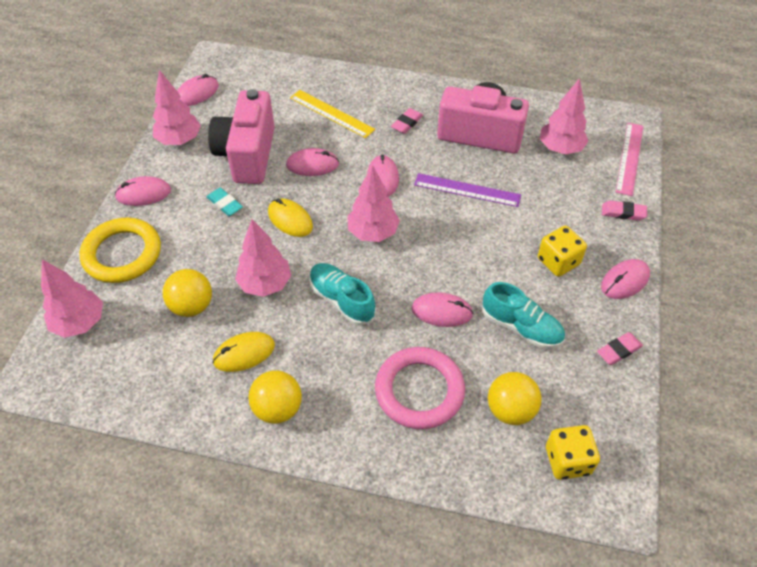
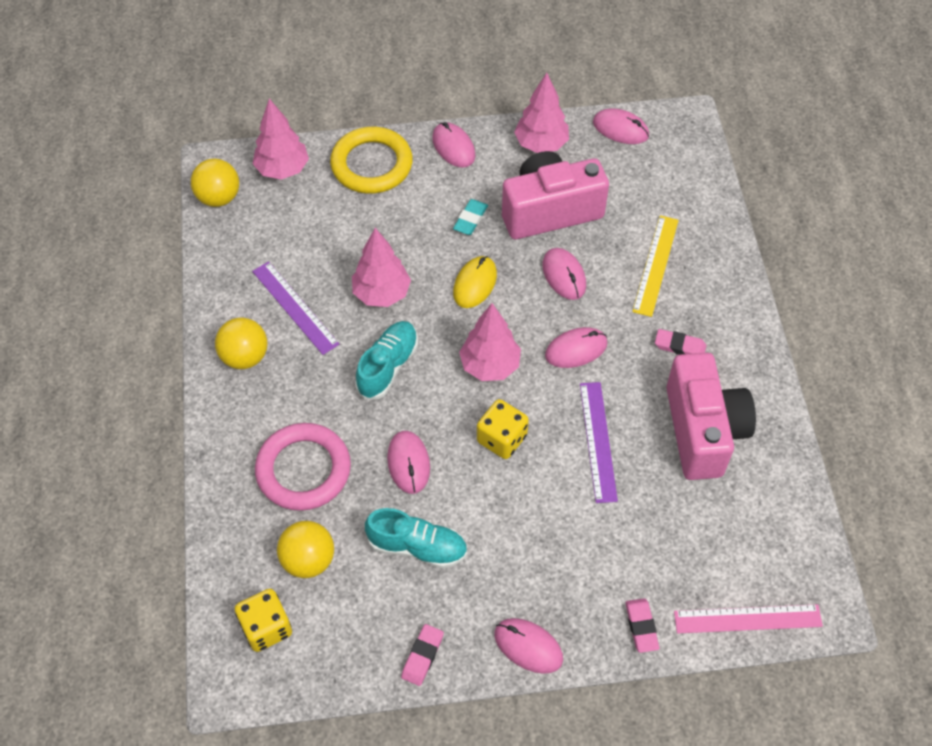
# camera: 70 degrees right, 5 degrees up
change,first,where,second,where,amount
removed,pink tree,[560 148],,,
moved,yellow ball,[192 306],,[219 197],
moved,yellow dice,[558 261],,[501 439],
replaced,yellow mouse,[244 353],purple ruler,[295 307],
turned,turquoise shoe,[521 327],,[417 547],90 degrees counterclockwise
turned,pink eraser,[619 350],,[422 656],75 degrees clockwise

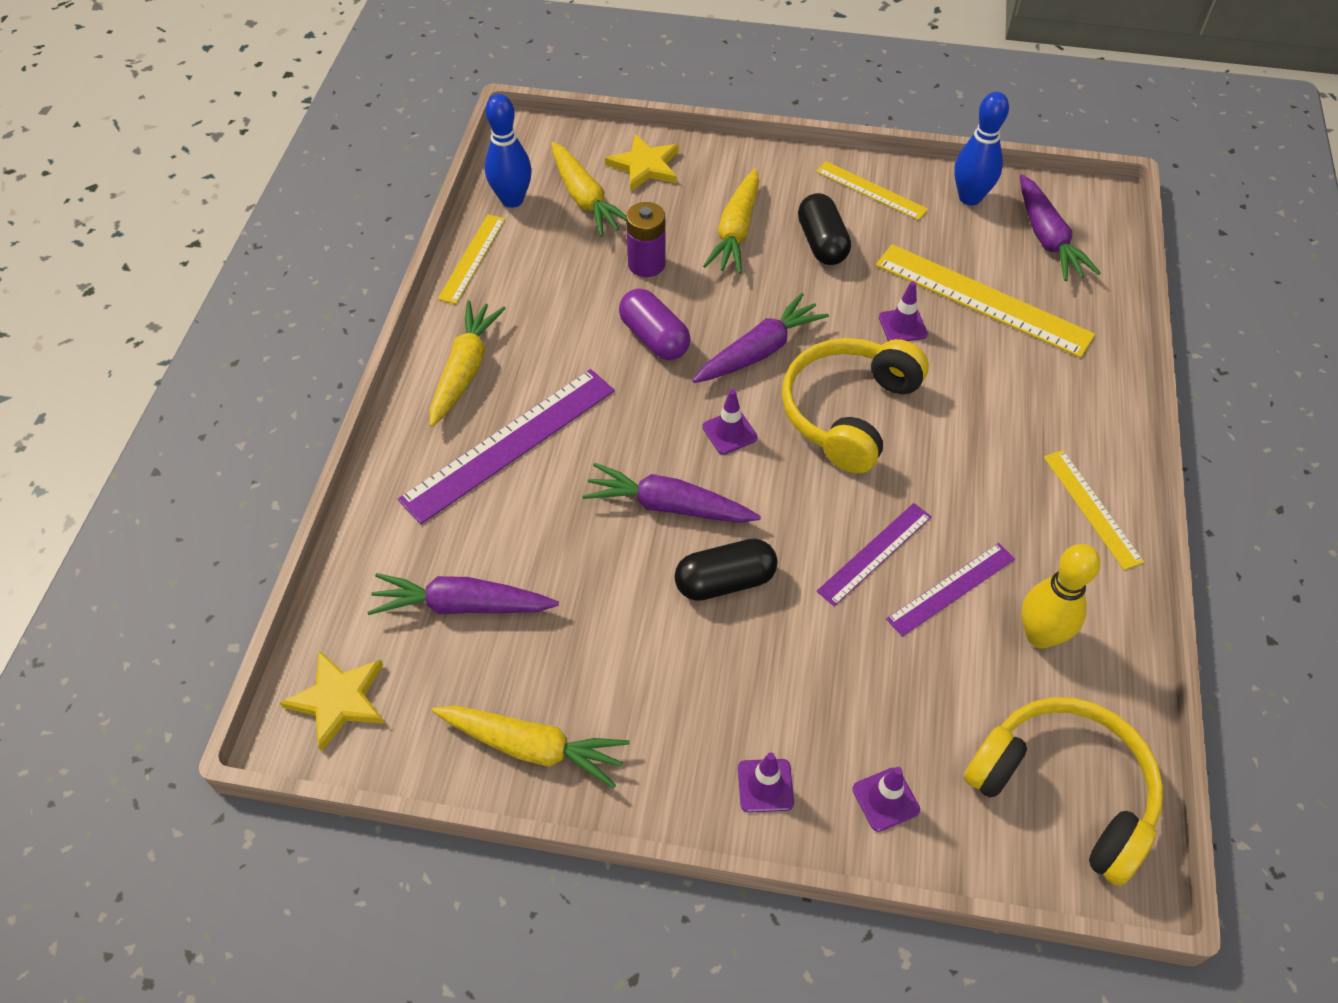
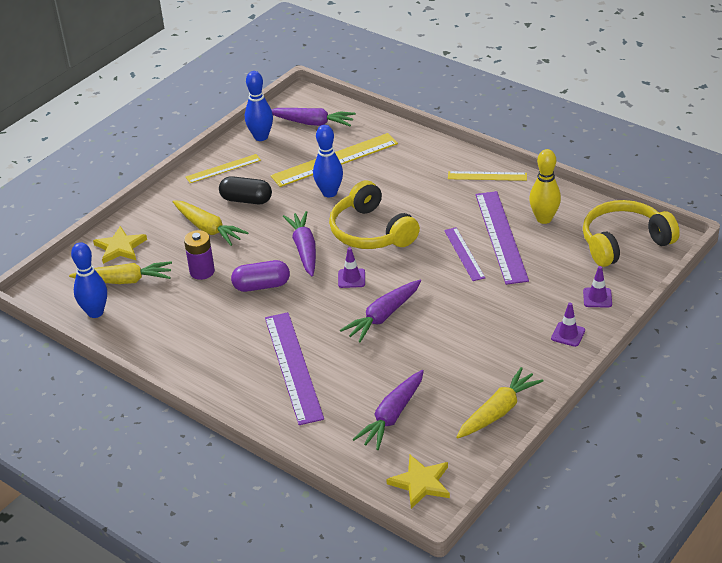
# camera: 60 degrees left, 15 degrees down
change,first,where,second,where,amount
removed,yellow carrot,[465 369],,,
removed,yellow ruler,[472 258],,,
removed,black capsule,[725 581],,,
replaced,purple traffic cone,[902 326],blue bowling pin,[329 193],
resized,purple ruler,[951 589],,[501 236],x1.74

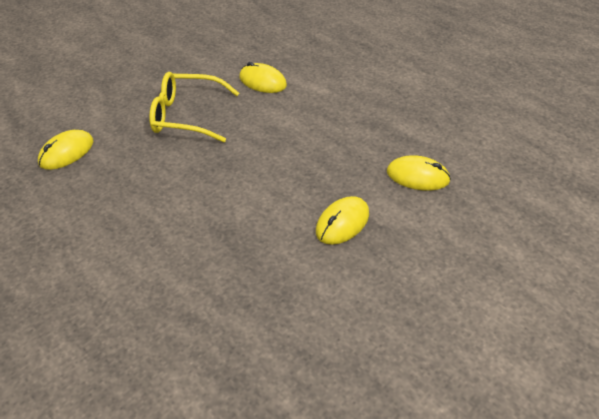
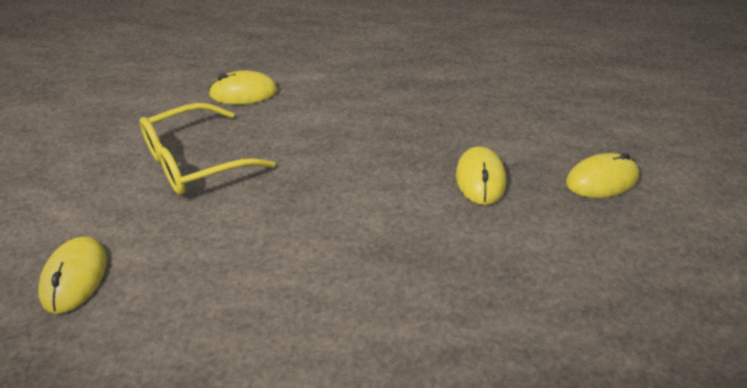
# camera: 40 degrees left, 5 degrees down
change,first,where,second,where,amount
moved,yellow mouse,[417 176],,[601 180],

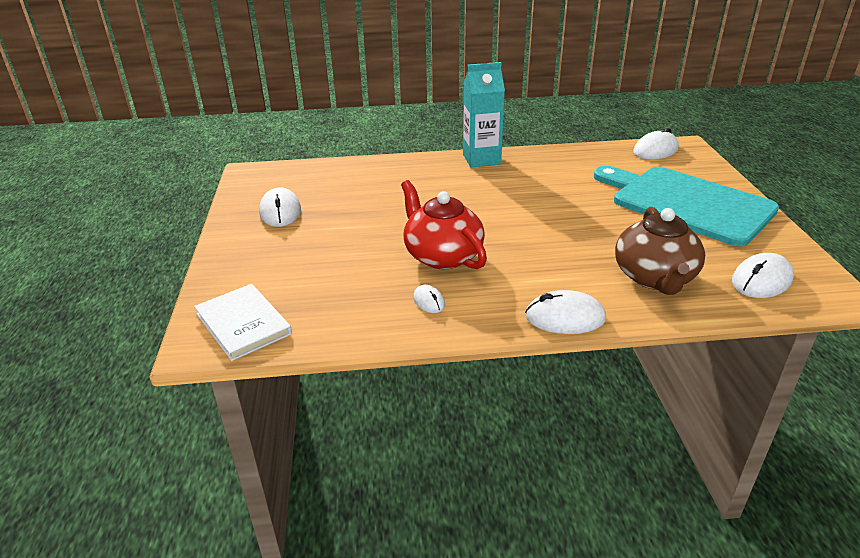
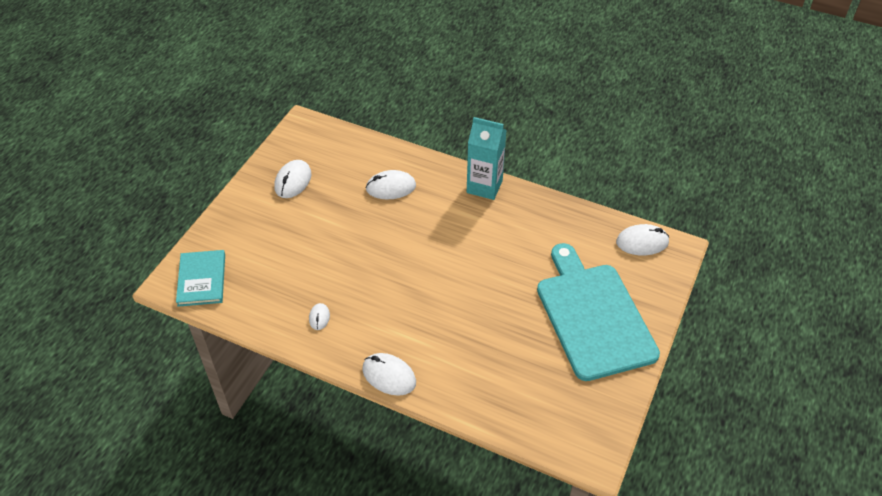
# camera: 30 degrees right, 15 degrees up
change,first,where,second,where,amount
removed,red teapot,[442 256],,,
removed,brown teapot,[655 277],,,
moved,white mouse,[761 280],,[391 187],
recoloured,white book,[243 324],turquoise book,[202 280],

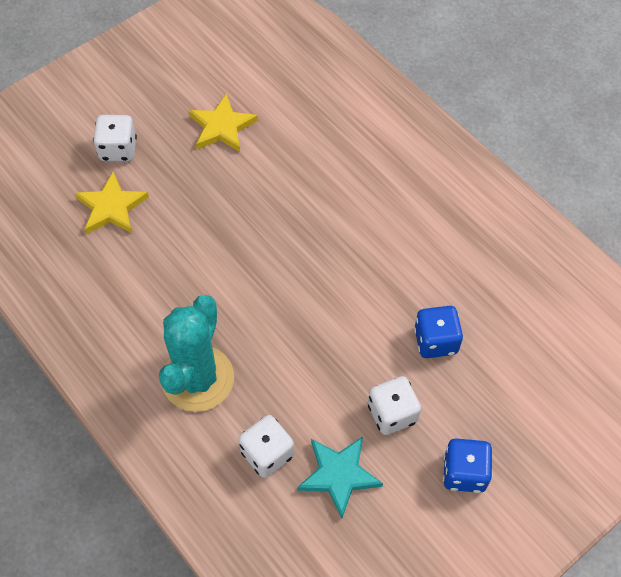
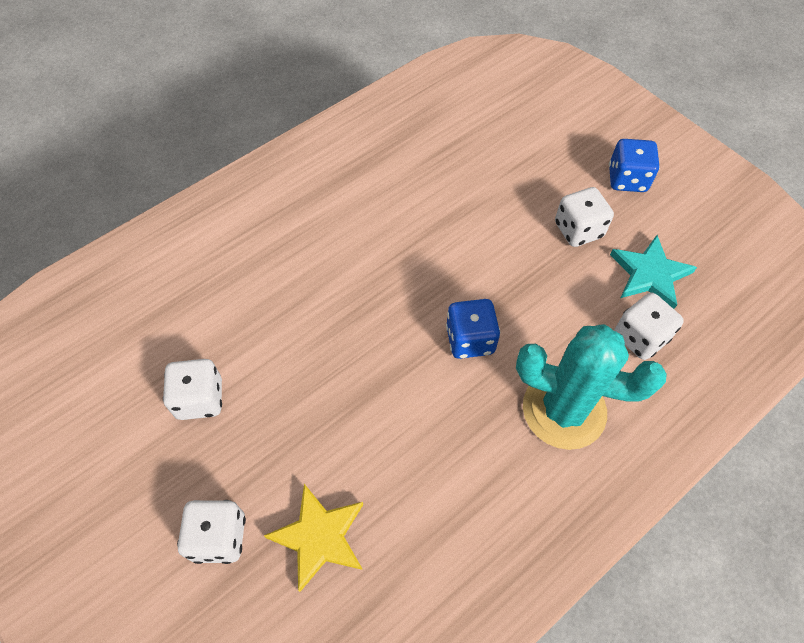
# camera: 90 degrees left, 0 degrees up
change,first,where,second,where,amount
moved,blue dice,[436 341],,[470 340],
replaced,yellow star,[222 127],white dice,[200 399],

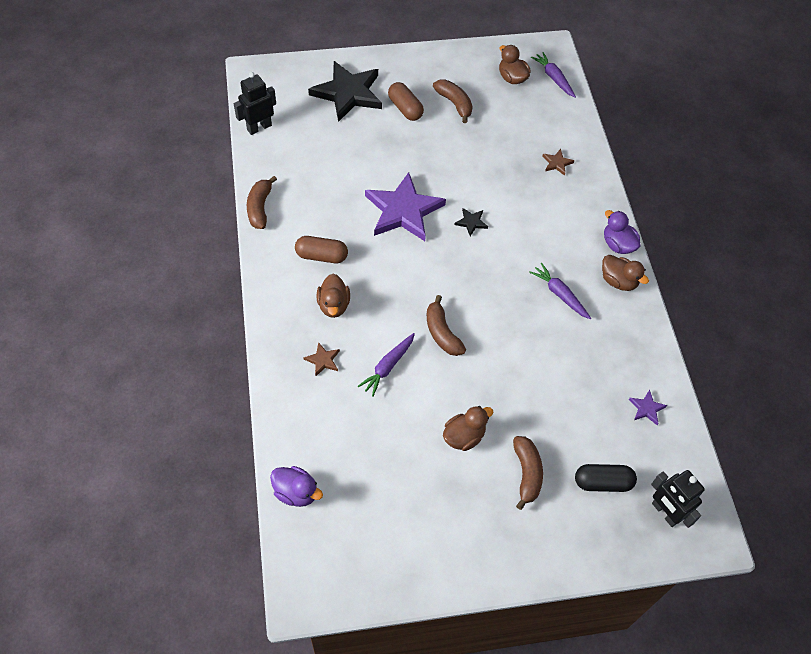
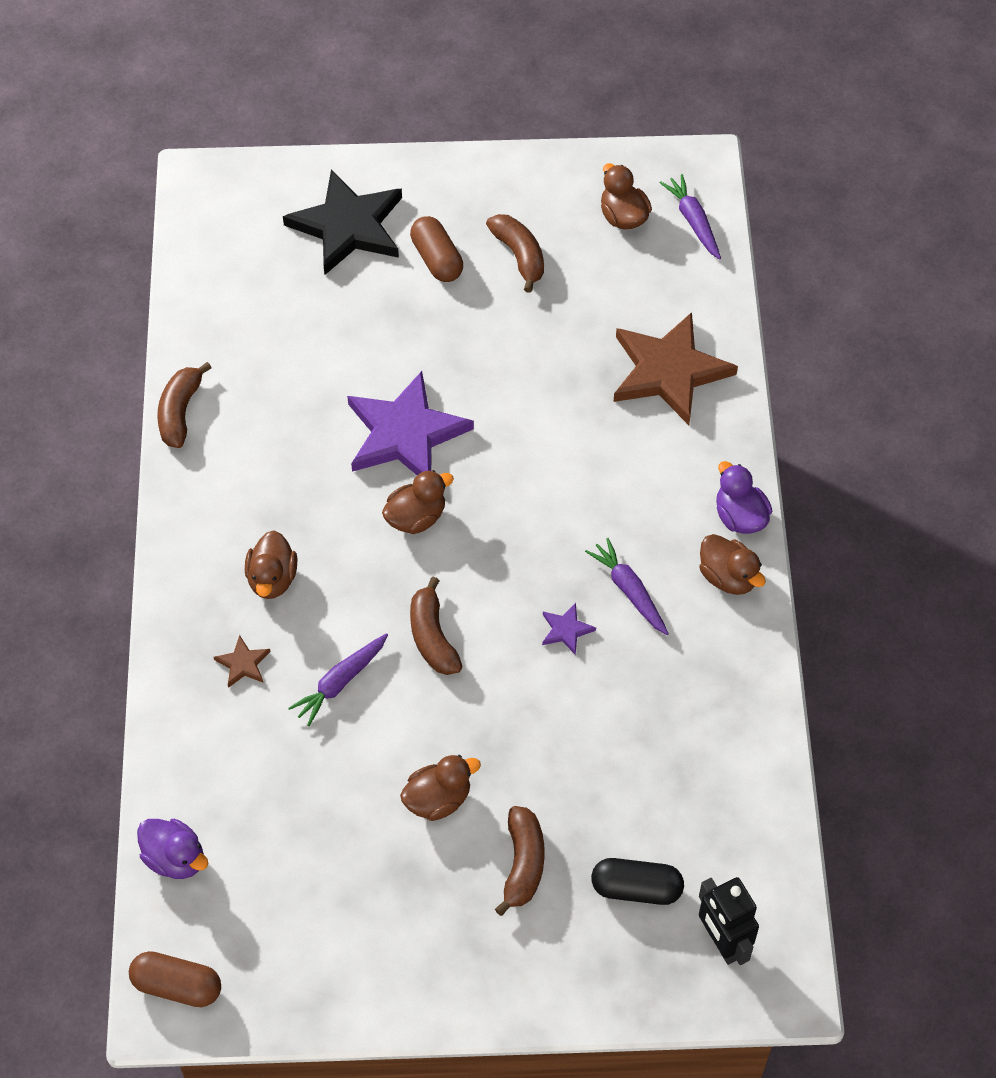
# camera: 10 degrees right, 0 degrees up
change,first,where,second,where,amount
removed,black robot,[259 127],,,
removed,black star,[471 222],,,
added,,,brown duck,[416 517],
moved,brown capsule,[321 256],,[177 986],
moved,purple star,[646 408],,[566 630],
resized,brown star,[557 163],,[668 371],x2.44

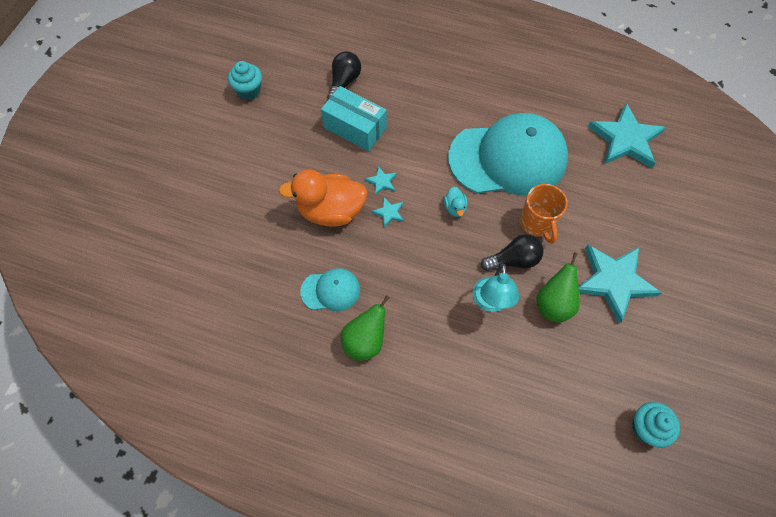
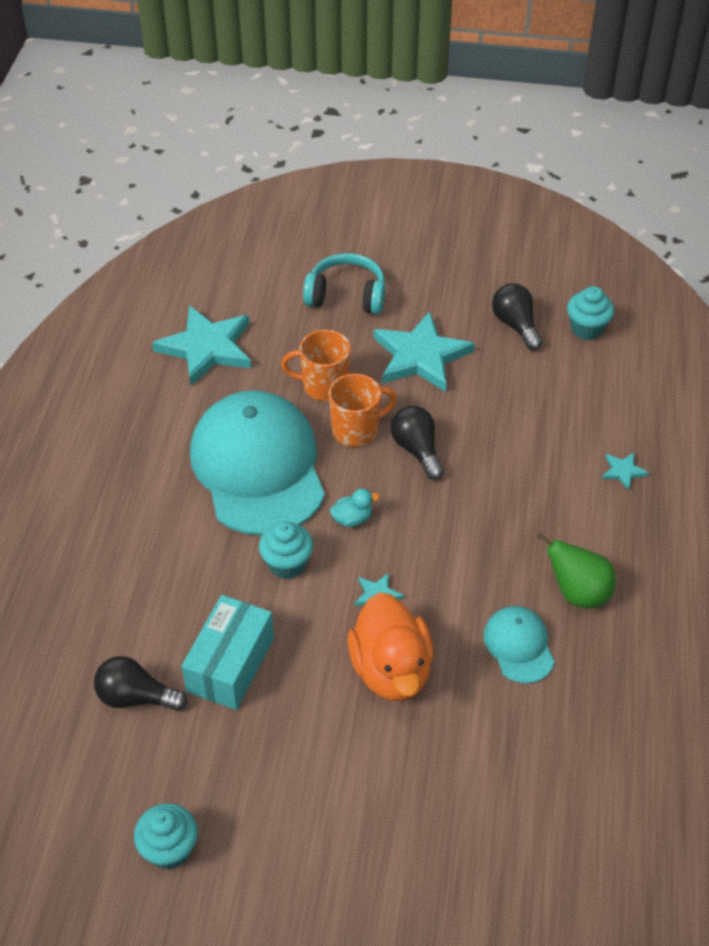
# camera: 100 degrees left, 15 degrees down
change,first,where,second,where,amount
removed,turquoise lamp,[490 302],,,
removed,green pear,[553 304],,,
added,,,turquoise cupcake,[287 564],
added,,,orange mug,[323 386],
added,,,turquoise headphones,[346 296],
added,,,black light bulb,[516 325],
moved,turquoise star,[381 182],,[623 471],

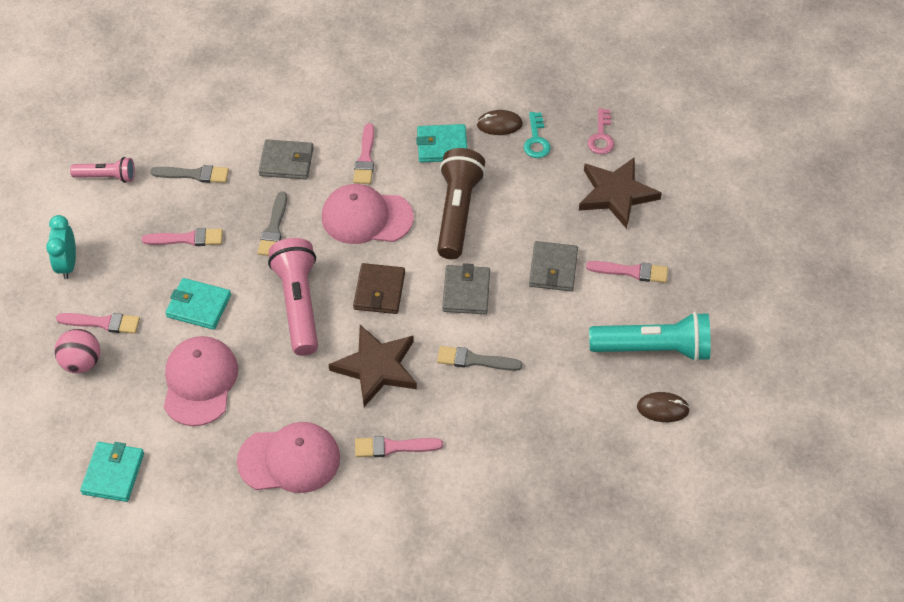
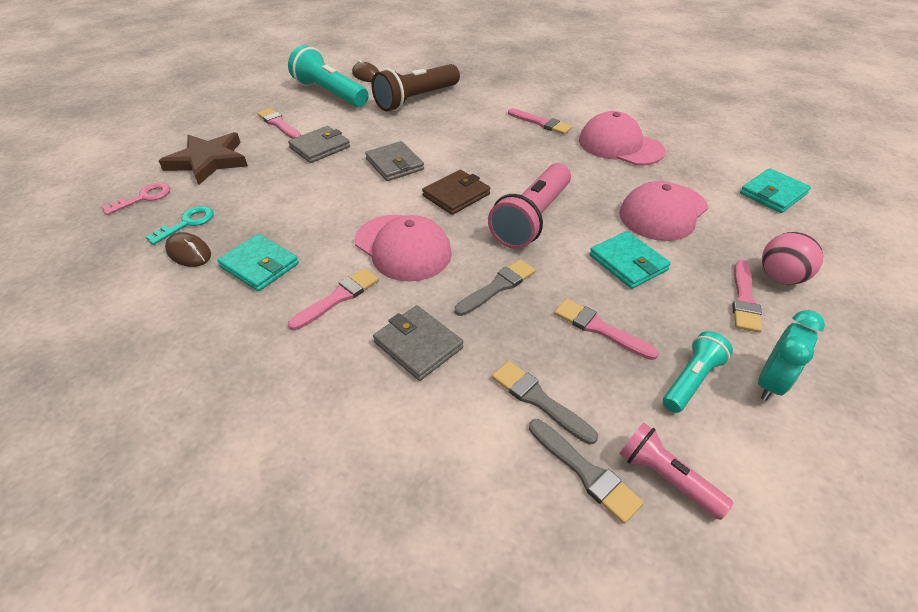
# camera: 140 degrees left, 10 degrees down
change,first,where,second,where,amount
removed,brown star,[376 367],,,
added,,,turquoise flashlight,[691 380],
moved,brown flashlight,[457 212],,[416 99],
moved,grey brush,[475 360],,[585 472],
turned,pink brush,[102 323],,[744 299],120 degrees counterclockwise
turned,grey wallet,[466 292],,[394 164],75 degrees counterclockwise

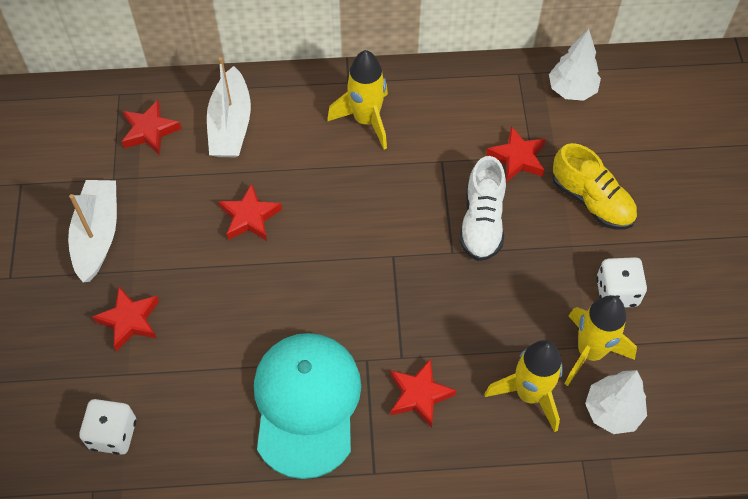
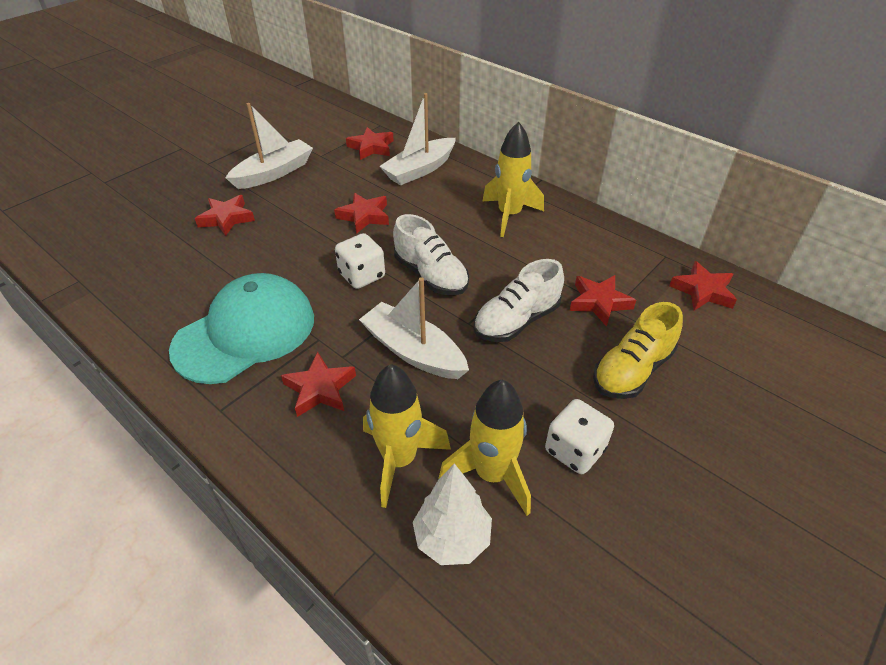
# camera: 45 degrees right, 15 degrees down
change,first,where,second,where,amount
added,,,white boat,[413 351],
added,,,white shoe,[430 275],
moved,white dice,[113 434],,[362 276],
replaced,white tree,[571 90],red star,[703 291],
turned,yellow shoe,[591 200],,[632 370],45 degrees clockwise

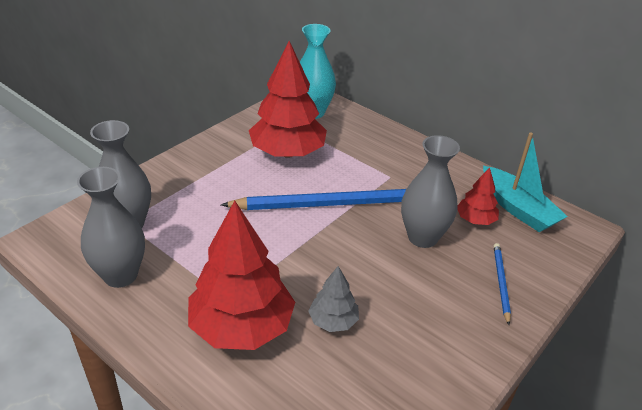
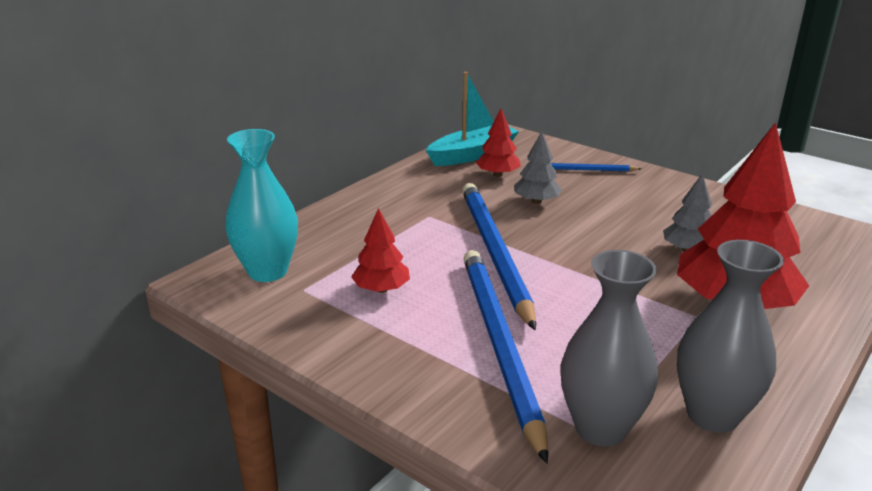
# camera: 90 degrees left, 10 degrees down
change,first,where,second,where,amount
added,,,blue pencil,[499 344],
replaced,grey vase,[422 237],grey tree,[536 201],
resized,red tree,[288 152],,[381 289],x0.49

